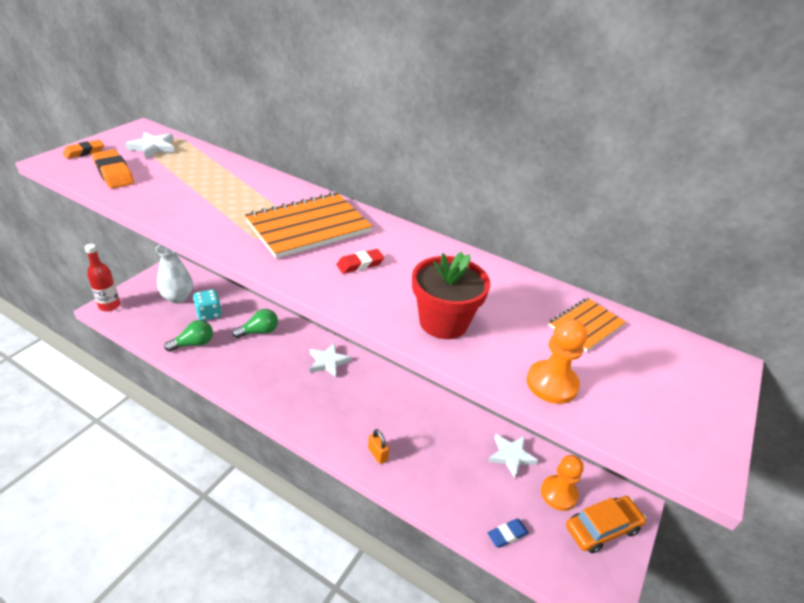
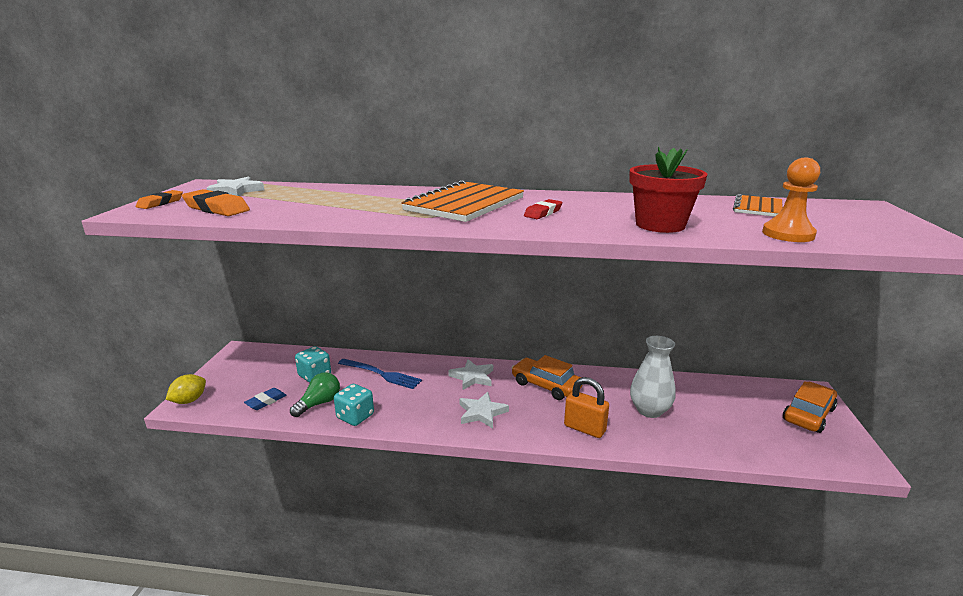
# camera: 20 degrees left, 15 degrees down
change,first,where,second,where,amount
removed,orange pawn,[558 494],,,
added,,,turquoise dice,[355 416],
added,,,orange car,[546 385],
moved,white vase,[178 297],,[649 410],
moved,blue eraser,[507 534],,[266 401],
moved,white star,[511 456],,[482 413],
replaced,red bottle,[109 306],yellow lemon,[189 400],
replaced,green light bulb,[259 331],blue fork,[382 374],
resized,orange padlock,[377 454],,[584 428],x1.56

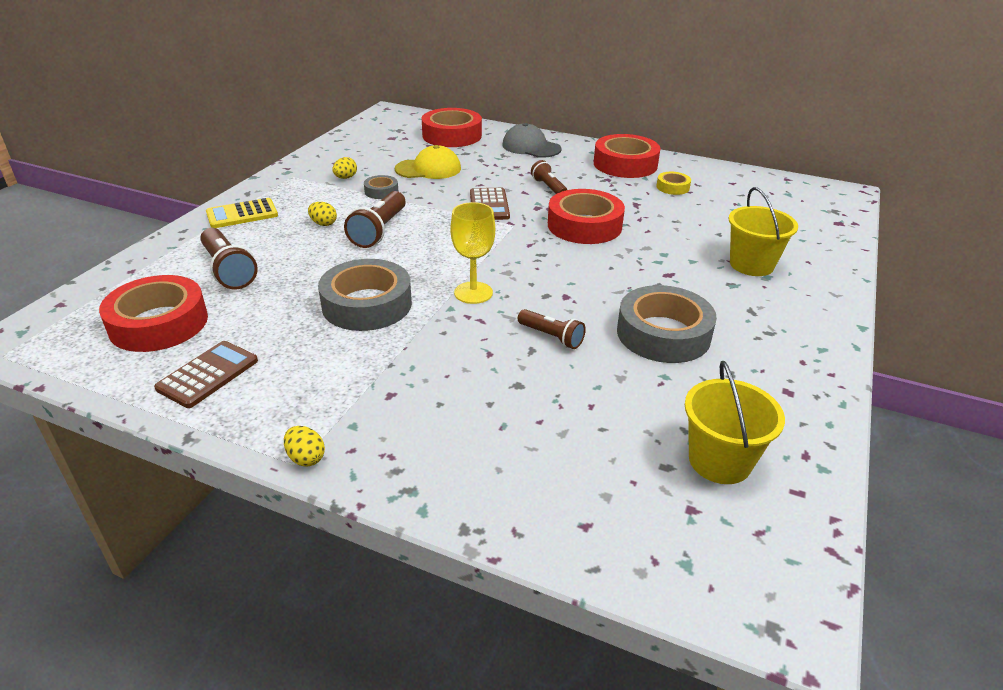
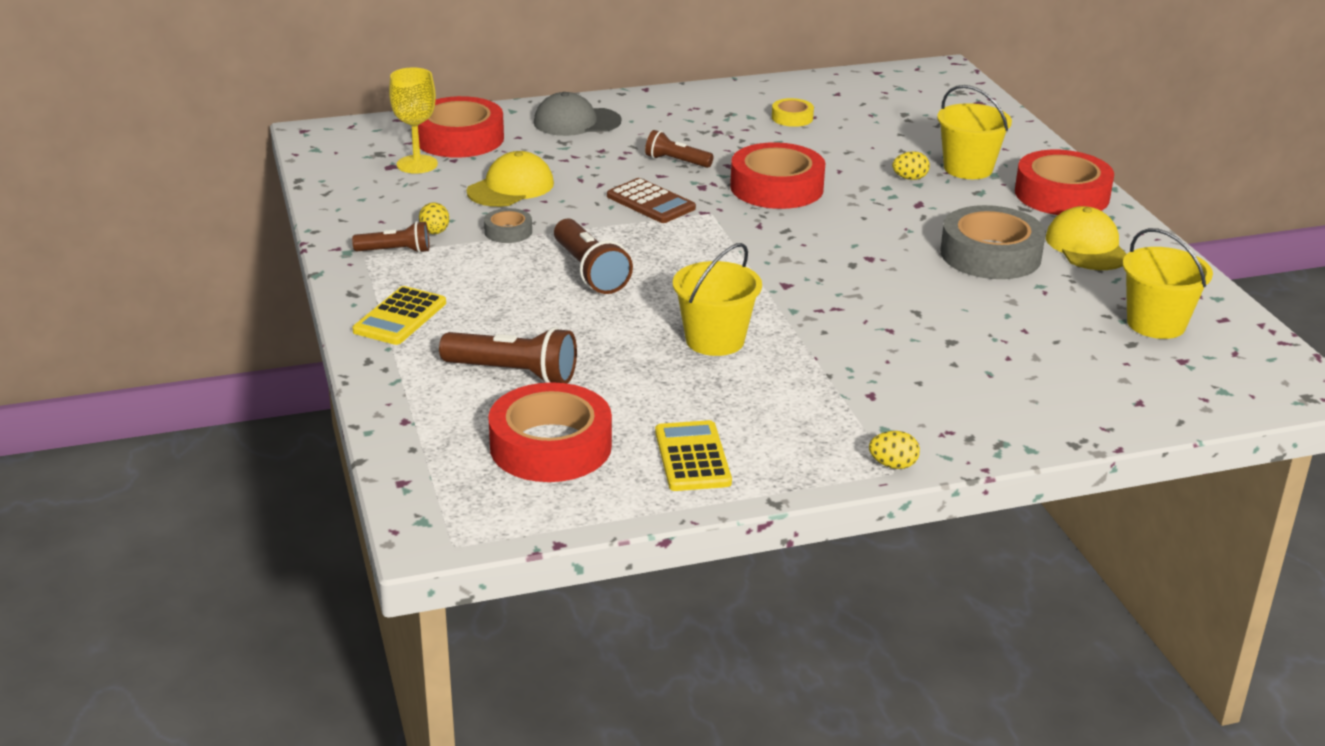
# camera: 40 degrees left, 5 degrees down
change,first,where,second,where,amount
added,,,yellow cap,[1087 246],
moved,yellow egg,[323 224],,[910 178],
moved,yellow goblet,[473 293],,[417 164],
moved,brown flashlight,[552 337],,[396 251],
moved,red tape,[625 164],,[1061 195],
replaced,grey tape,[367 304],yellow bucket,[715 340],
recoloured,brown calculator,[208 374],yellow calculator,[692 457],

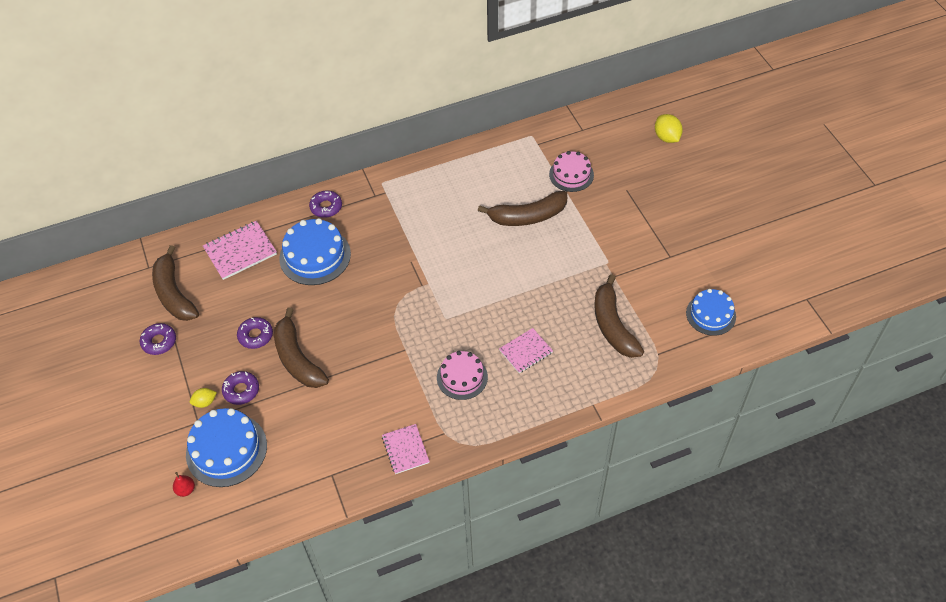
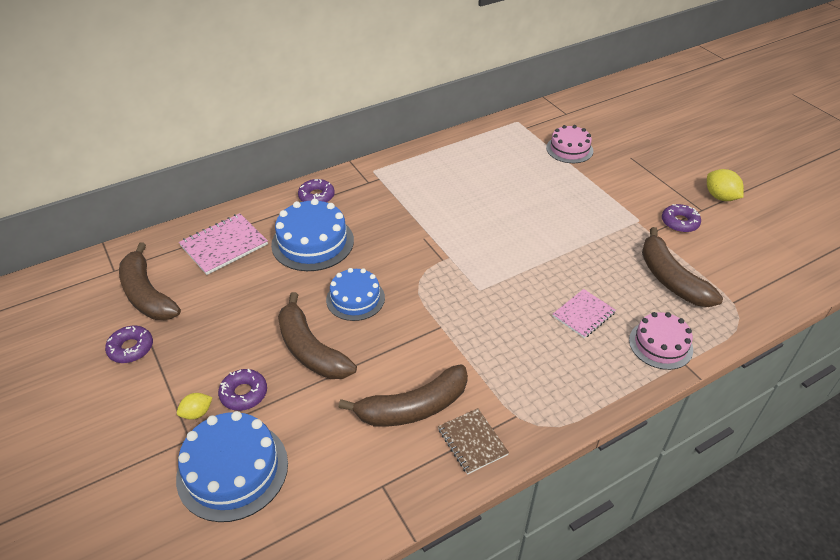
# camera: 10 degrees left, 10 degrees down
change,first,where,second,where,amount
removed,red pear,[186 490],,,
moved,purple donut,[255 335],,[679 222],
moved,pink cake,[462 377],,[660 344],
moved,brown banana,[528 216],,[413 407],
moved,yellow lemon,[666 137],,[720 197],
moved,blue cake,[710 314],,[355 299],
recoloured,pink notebook,[405 449],brown notebook,[472 442],

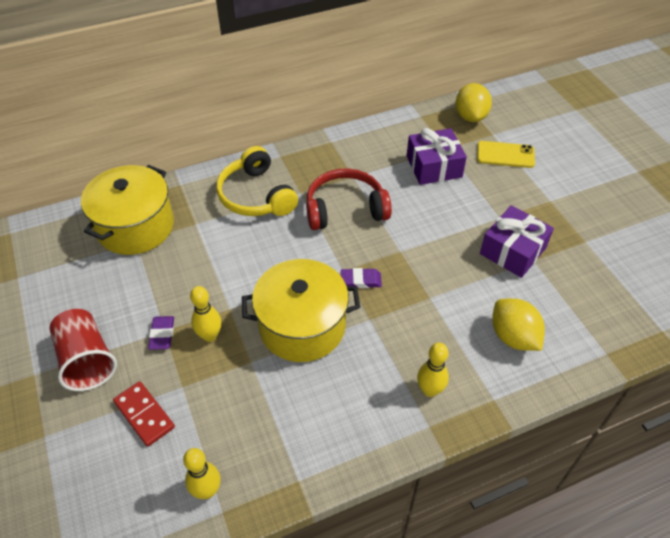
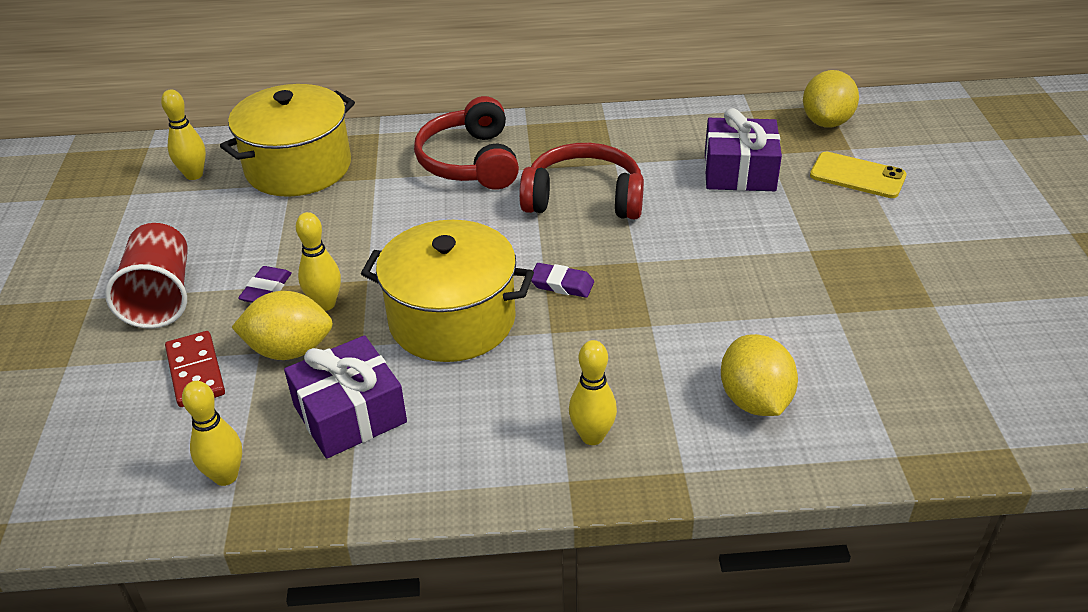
# camera: 20 degrees right, 10 degrees down
change,first,where,second,where,amount
added,,,yellow bowling pin,[194 175],
added,,,yellow lemon,[290 350],
moved,purple gift,[513 251],,[350 414],
recoloured,yellow headphones,[256 196],red headphones,[470 162],

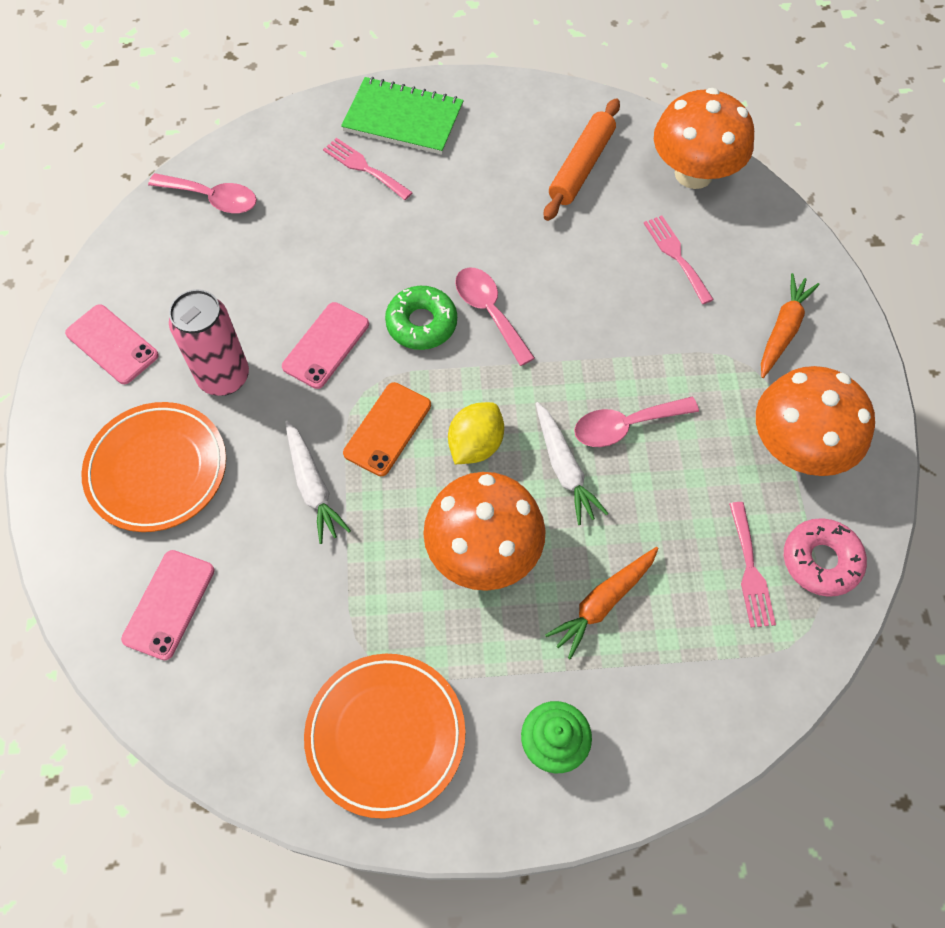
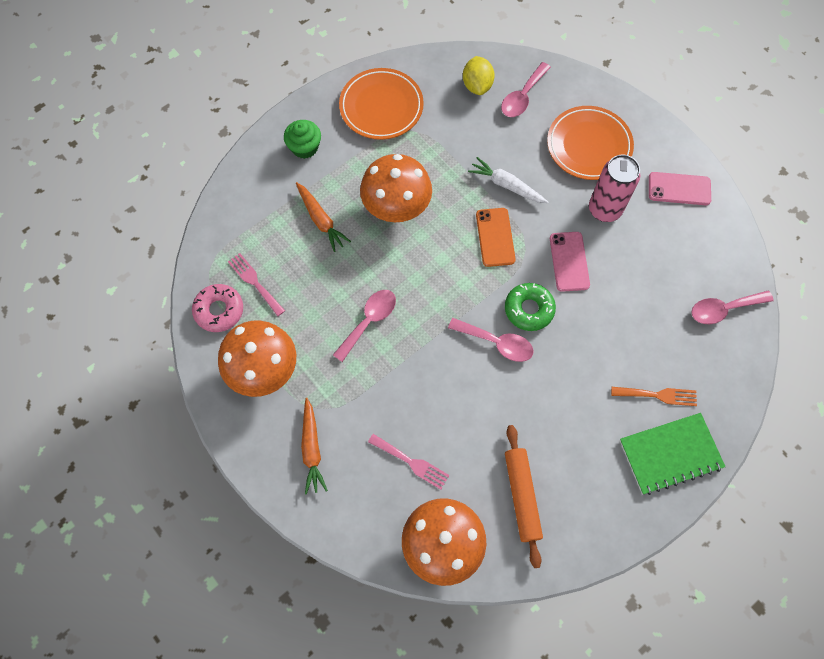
# camera: 145 degrees right, 5 degrees up
change,first,where,second,where,amount
removed,white carrot,[564 468],,,
moved,yellow lemon,[475 445],,[477 85],
replaced,pink phone,[169 604],pink spoon,[522 97],
recoloured,pink fork,[364 168],orange fork,[658 395],
turned,orange carrot,[603 603],,[321 220],135 degrees clockwise

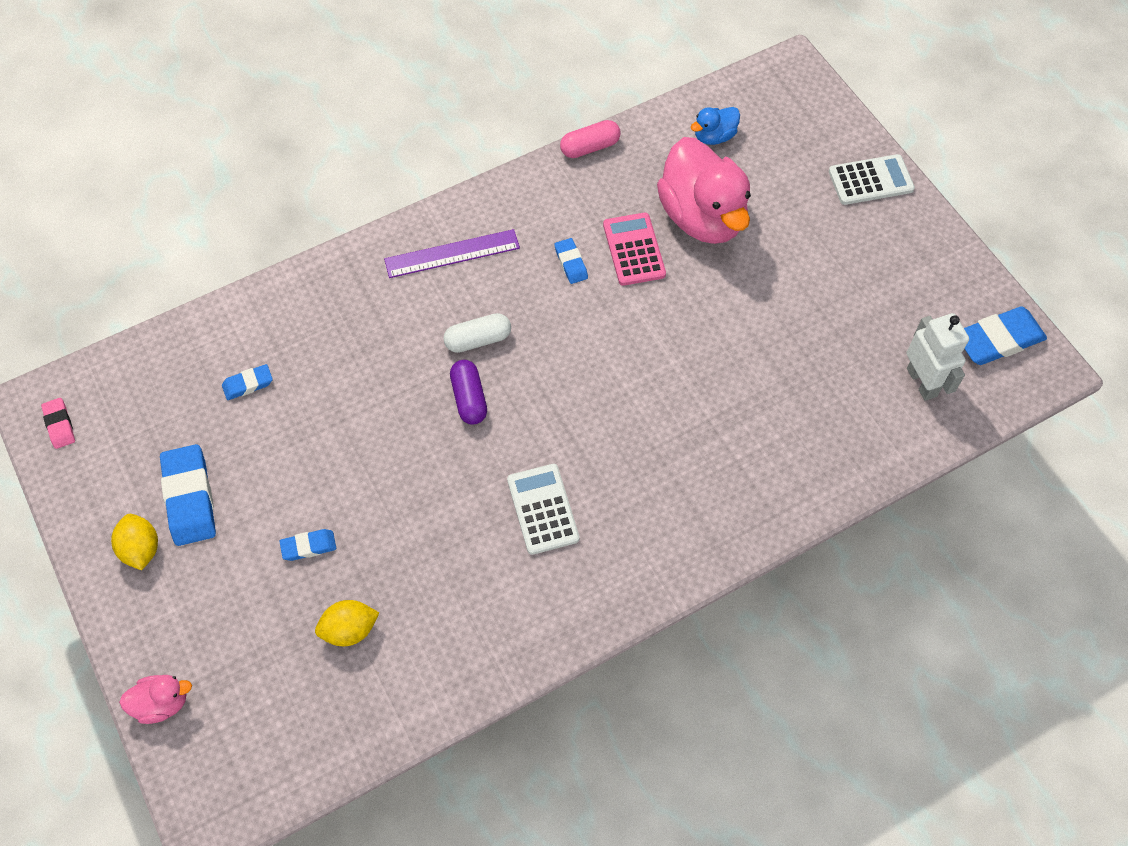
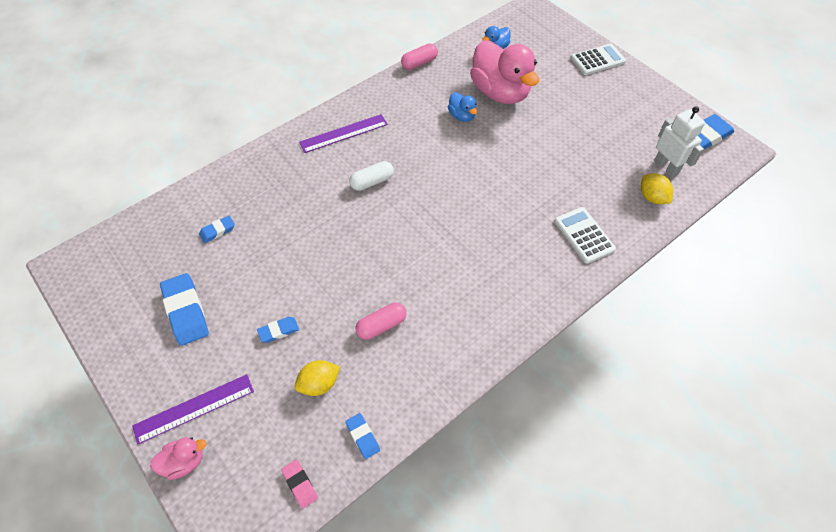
# camera: 10 degrees left, 5 degrees down
change,first,where,second,where,amount
removed,purple capsule,[469 398],,,
added,,,purple ruler,[194 408],
added,,,pink capsule,[381 325],
moved,pink eraser,[59 425],,[300 484],
moved,yellow lemon,[141 549],,[652 197],
moved,white calculator,[543 509],,[584 235],
moved,blue eraser,[571 263],,[362 437],
replaced,pink calculator,[634 249],blue duck,[462 116],

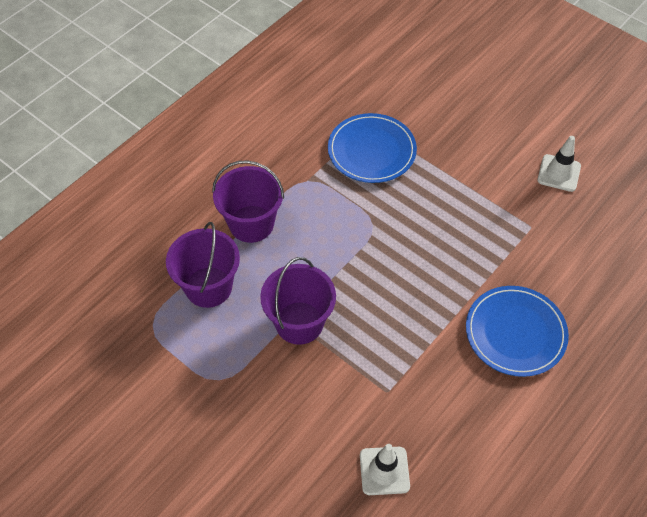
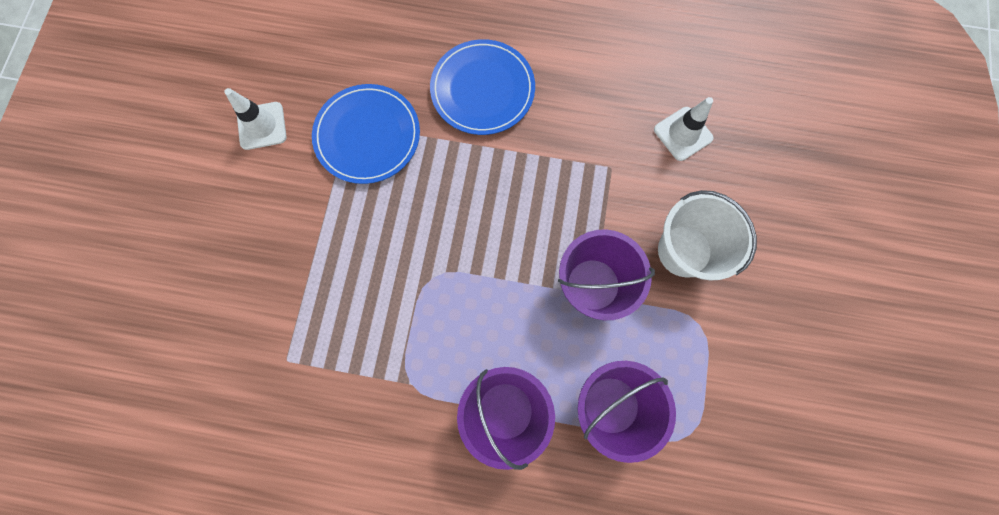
# camera: 120 degrees left, 20 degrees up
change,first,where,second,where,amount
added,,,white bucket,[684 251],
moved,blue plate,[371 150],,[367 136],

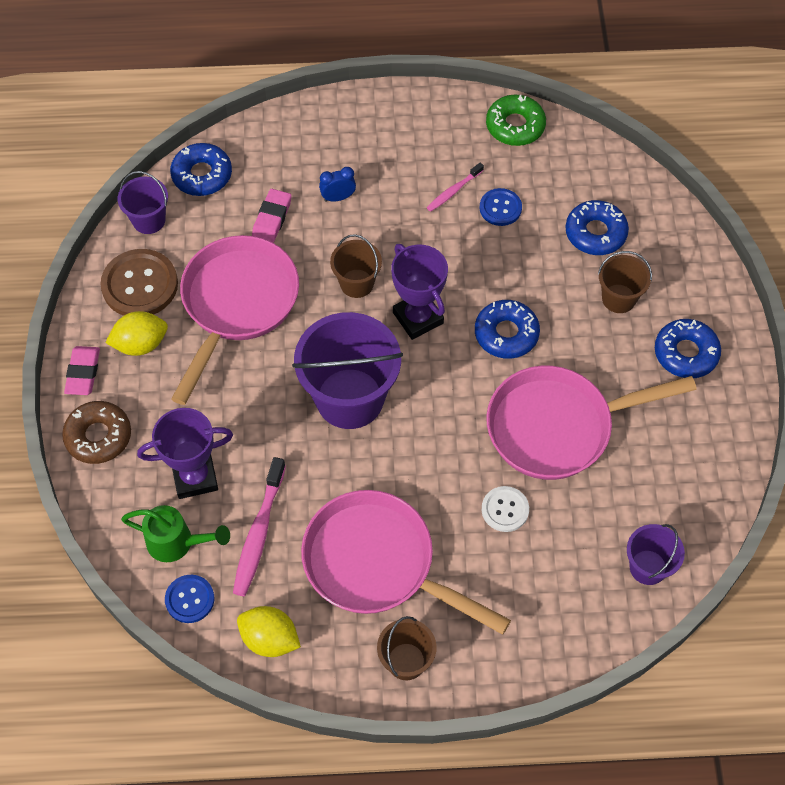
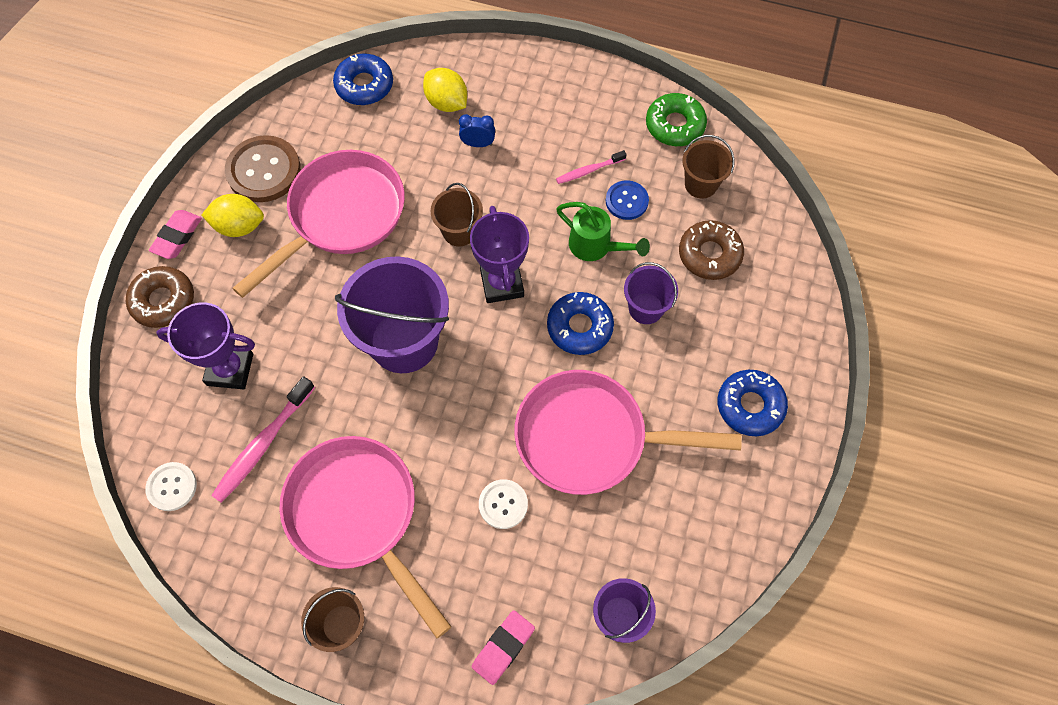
# camera: 20 degrees right, 5 degrees up
change,first,where,second,where,amount
moved,purple bucket,[149 220],,[646 308],
moved,green watering can,[177 542],,[596 246],
moved,yellow lemon,[270 639],,[447 103],
moved,pink eraser,[272 219],,[503 647],
moved,brown bucket,[618 298],,[701 184],
recoloured,blue button,[189 599],white button,[172 487],
recoloured,blue donut,[595 233],brown donut,[709 254],

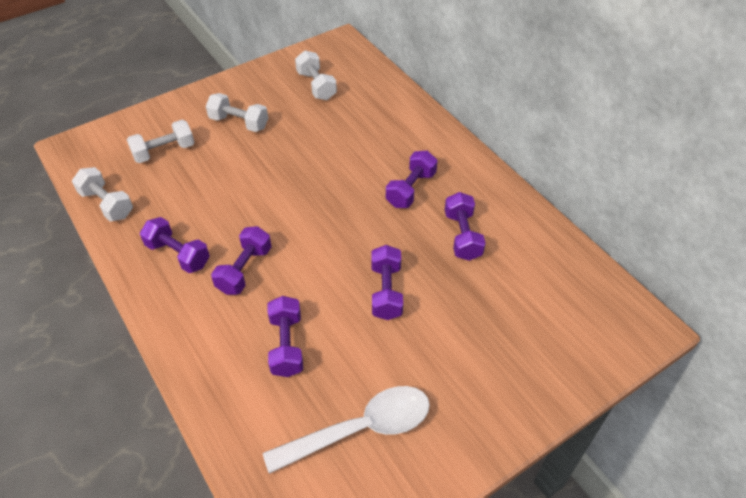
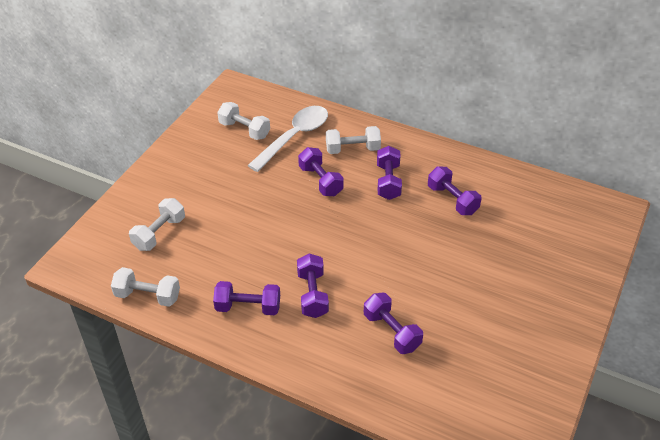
# camera: 30 degrees left, 5 degrees down
change,first,where,second,where,amount
moved,white dumbbell,[239 123],,[352 149],
moved,white spoon,[360 429],,[294 137],
moved,purple dumbbell,[386 291],,[320 181],

